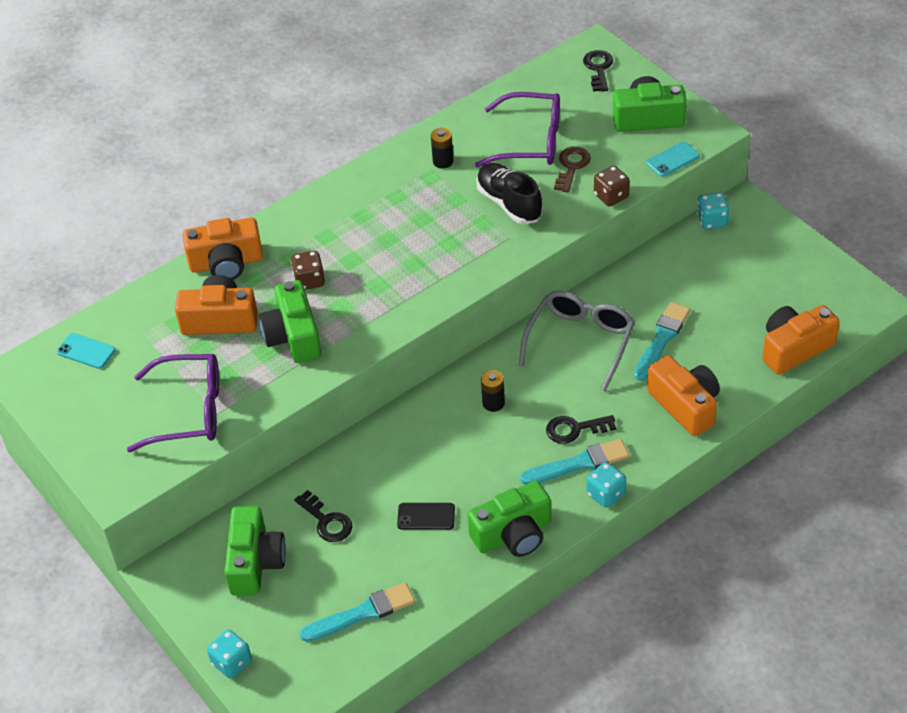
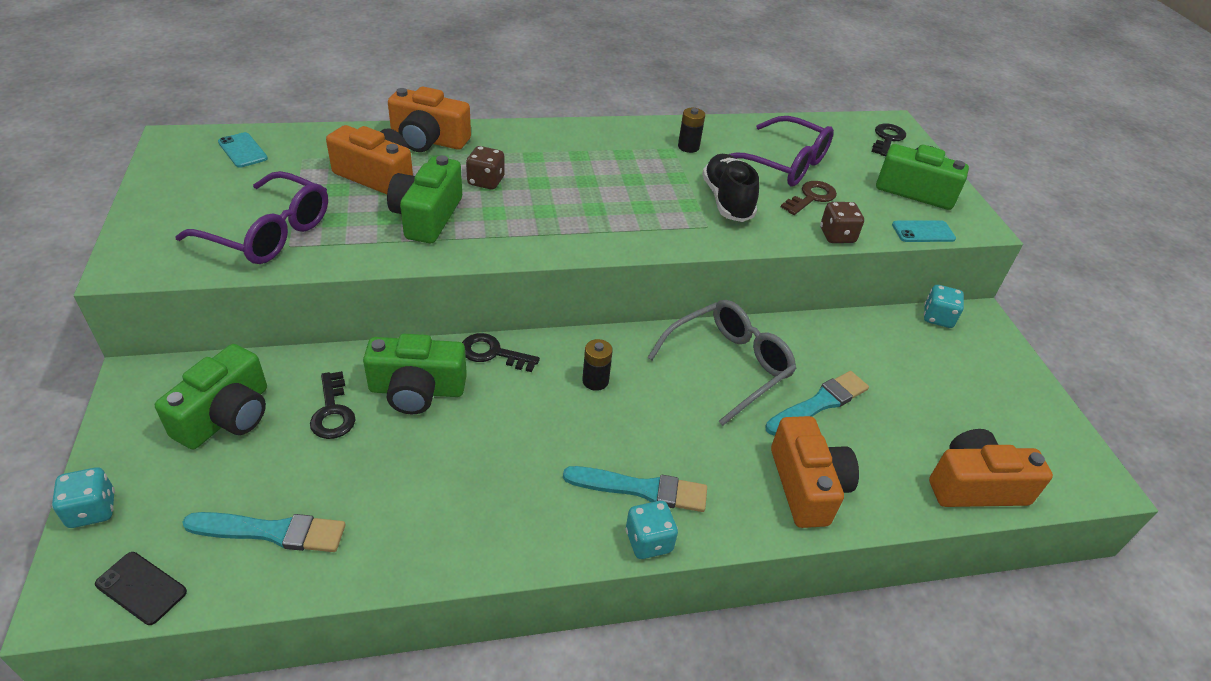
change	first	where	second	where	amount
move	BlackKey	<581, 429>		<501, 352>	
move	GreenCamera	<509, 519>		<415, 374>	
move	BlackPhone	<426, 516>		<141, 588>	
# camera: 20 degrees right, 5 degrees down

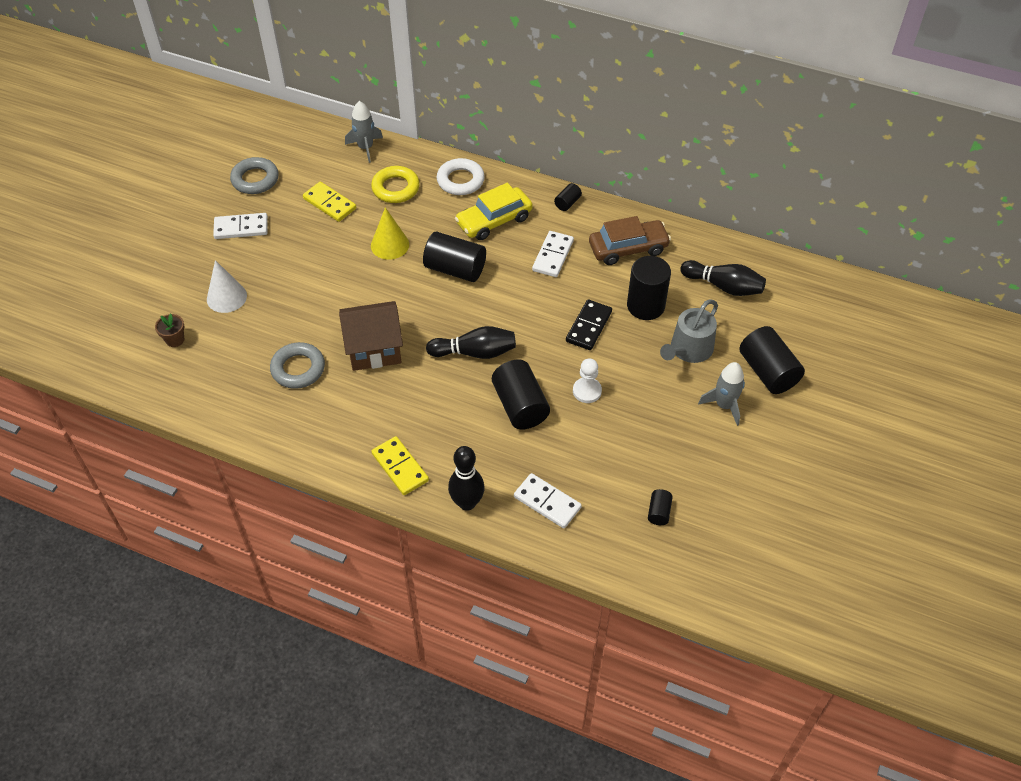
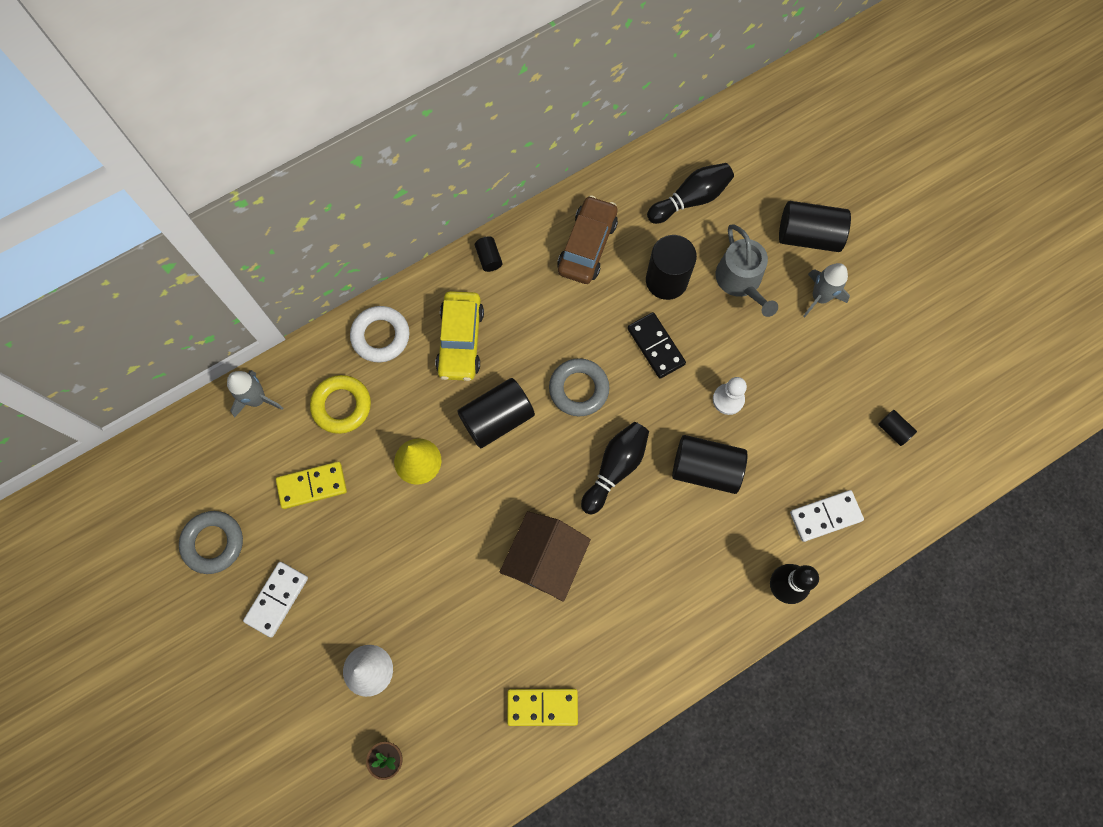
change	first	where	second	where	amount
delete	WhiteDomino	<553, 254>			
move	GreyRing	<297, 365>		<579, 387>	
move	YellowDomino	<400, 465>		<542, 707>	
# camera: 55 degrees left, 20 degrees up

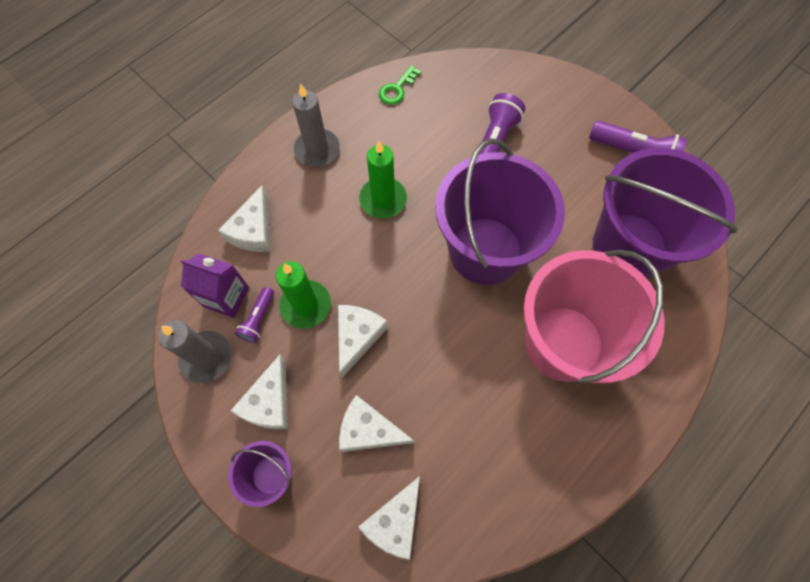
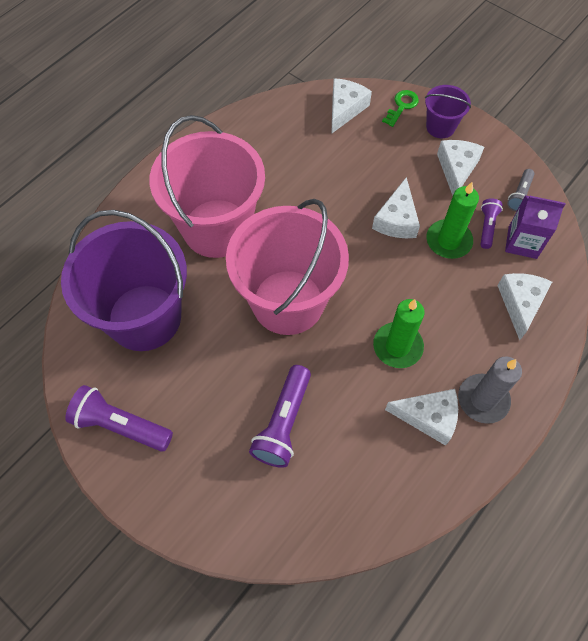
change	first	where	second	where	amount
move	GreenKey	<400, 85>		<400, 108>	
recolor	PurpleBucket	<500, 212>	PinkBucket	<287, 267>	
replace	GreyCandle	<195, 351>	GreyFlashlight	<521, 190>	
move	WhiteCheese	<376, 423>		<421, 417>	
# camera: 175 degrees right, 5 degrees down

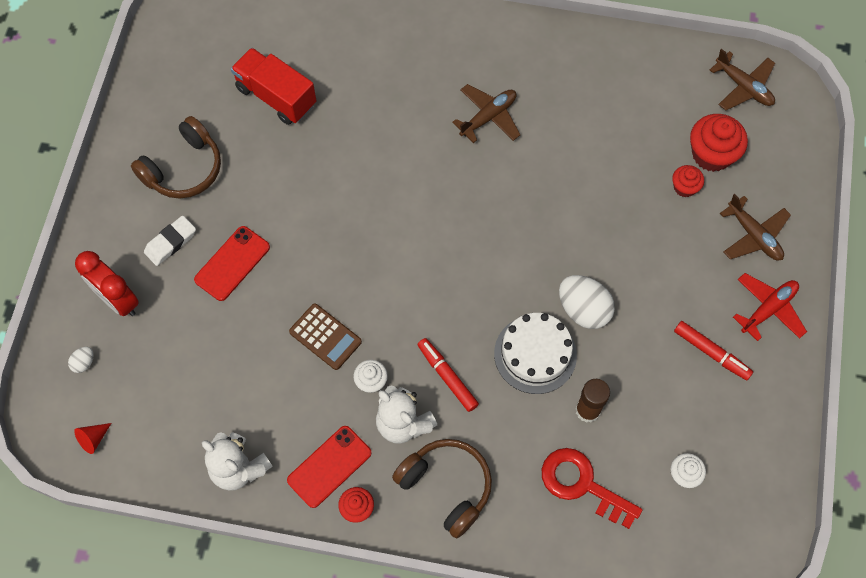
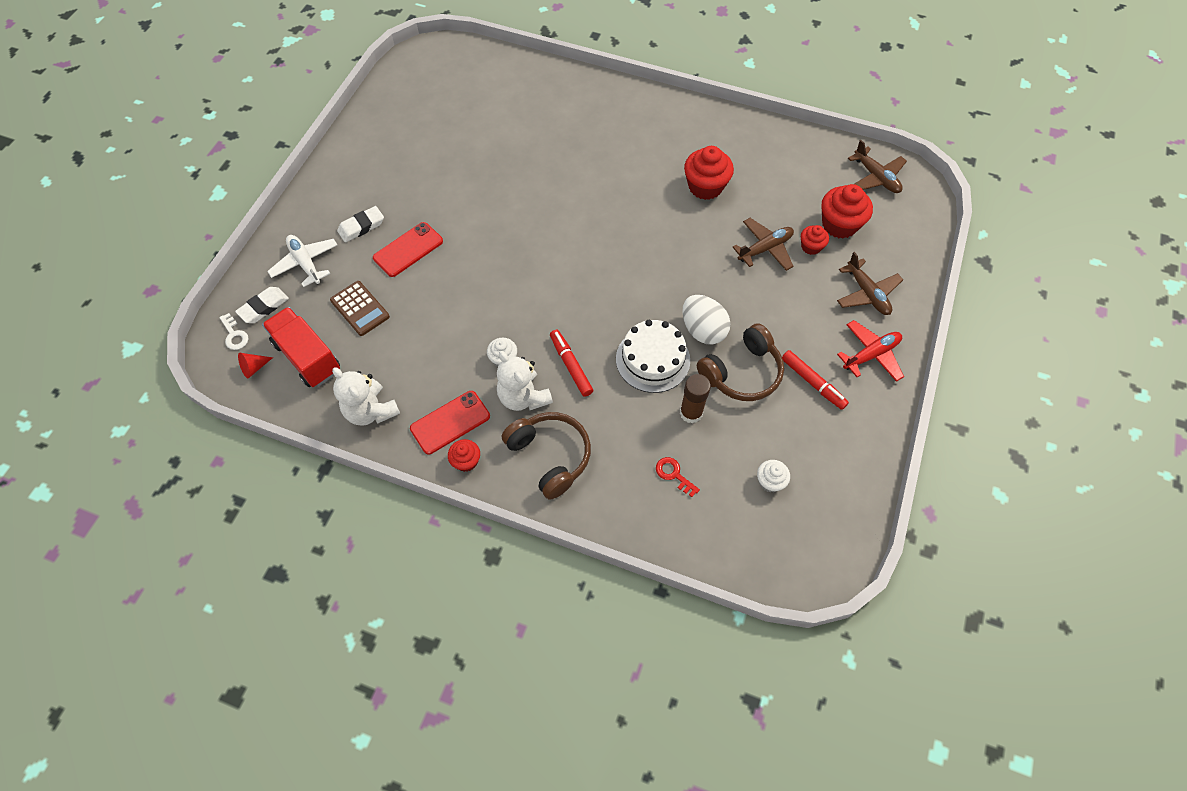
change	first	where	second	where	amount
move	RedTruck	<273, 86>		<301, 347>	
move	BrownPlane	<486, 113>		<763, 244>	
move	BrownHeadphones	<176, 157>		<740, 362>	
replace	RedClock	<107, 283>	WhitePlane	<302, 261>	
move	BrownCalculator	<325, 336>		<360, 308>	
replace	WhiteEgg	<81, 360>	WhiteEraser	<262, 305>	
resize	RedKey	<592, 488>		<678, 477>	x0.51
insert			RedCupcake	<709, 173>	
insert			WhiteKey	<233, 331>	
# camera: 10 degrees right, 5 degrees down

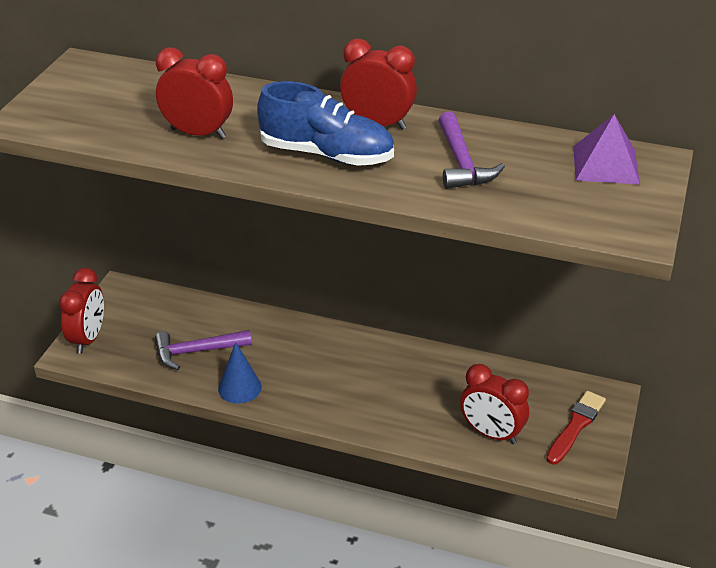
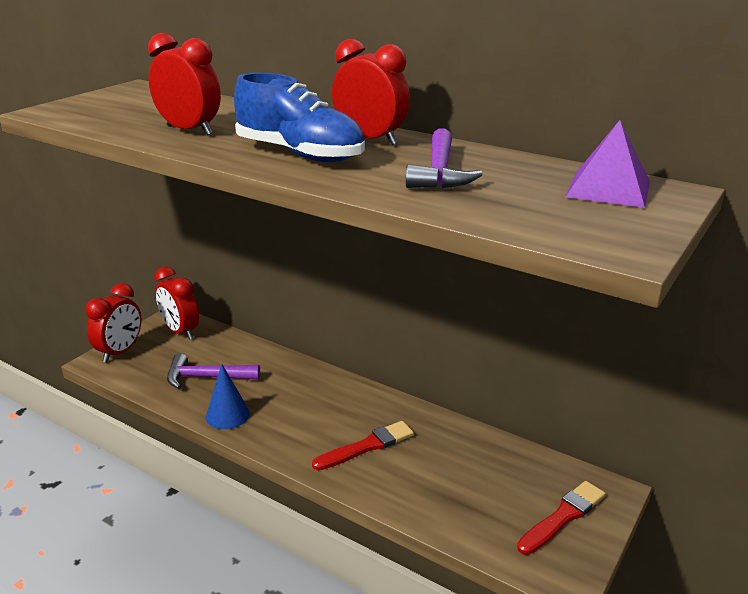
change	first	where	second	where	amount
move	RedClock	<494, 404>		<176, 303>	
insert			RedBrush	<363, 445>	
# camera: 15 degrees right, 10 degrees down

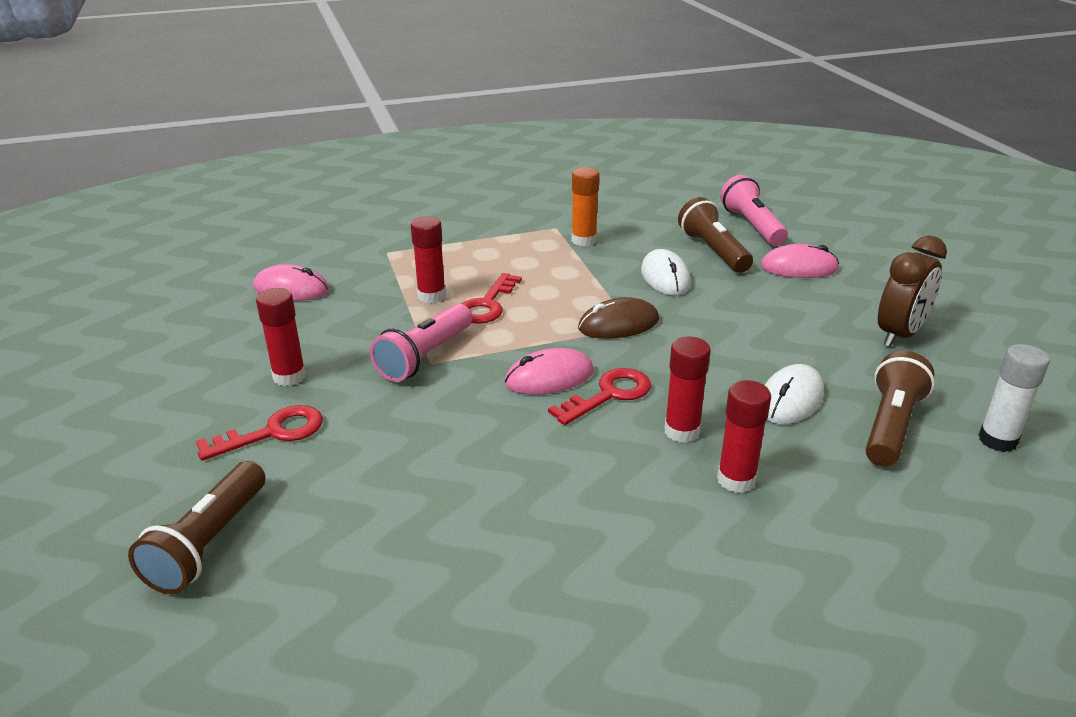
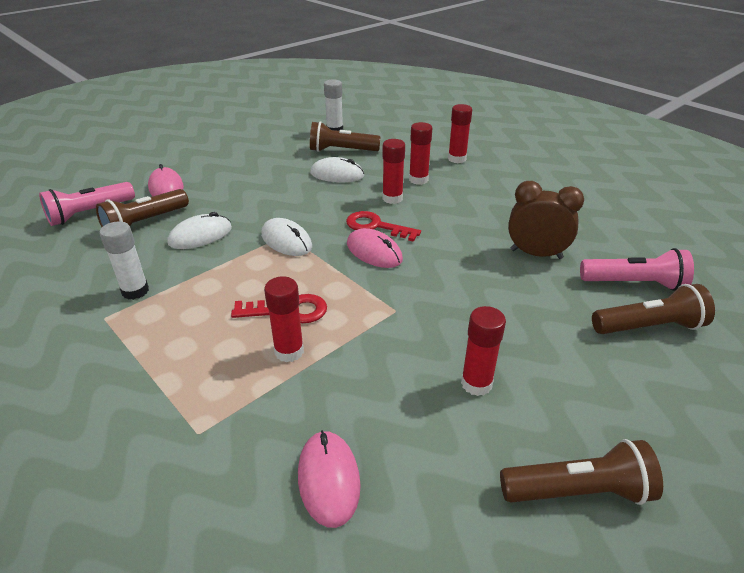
change	first	where	second	where	amount
recolor	OrangeGlueStick	<585, 206>	WhiteGlueStick	<124, 260>	
move	BrownClock	<912, 291>		<546, 220>	
recolor	BrownMouse	<618, 318>	WhiteMouse	<286, 237>	
move	PinkFlashlight	<421, 343>		<637, 269>	
delete	RedKey	<259, 433>			
insert			RedGlueStick	<460, 133>	
insert			BrownFlashlight	<581, 472>	
# camera: 115 degrees left, 5 degrees up

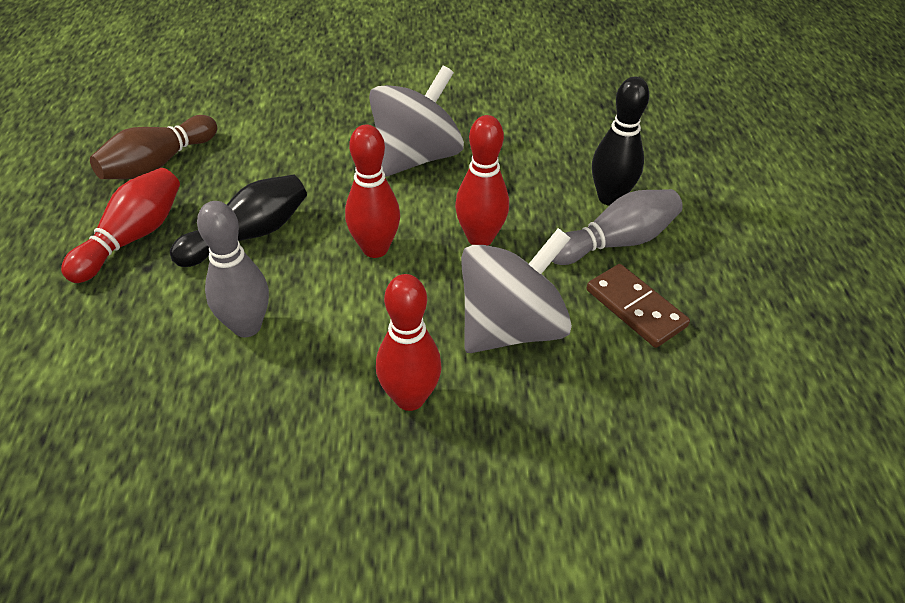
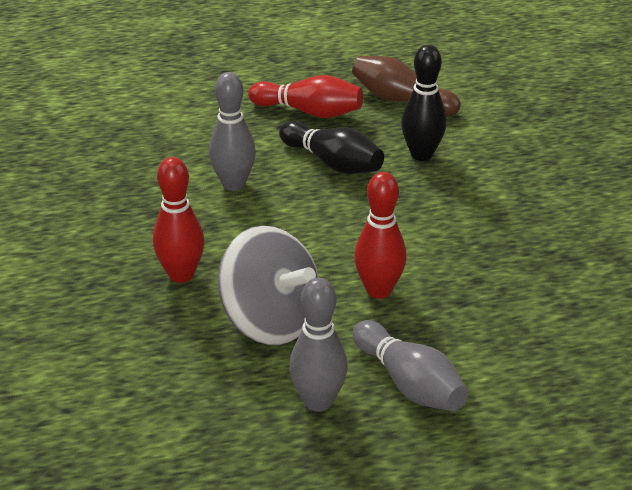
change	first	where	second	where	amount
delete	GreySpinningTop	<416, 121>			
move	BlackBowlingPin	<621, 141>		<424, 103>	
delete	RedBowlingPin	<372, 191>			
replace	BrownDomino	<638, 306>	GreyBowlingPin	<318, 345>	
# camera: 80 degrees right, 10 degrees down

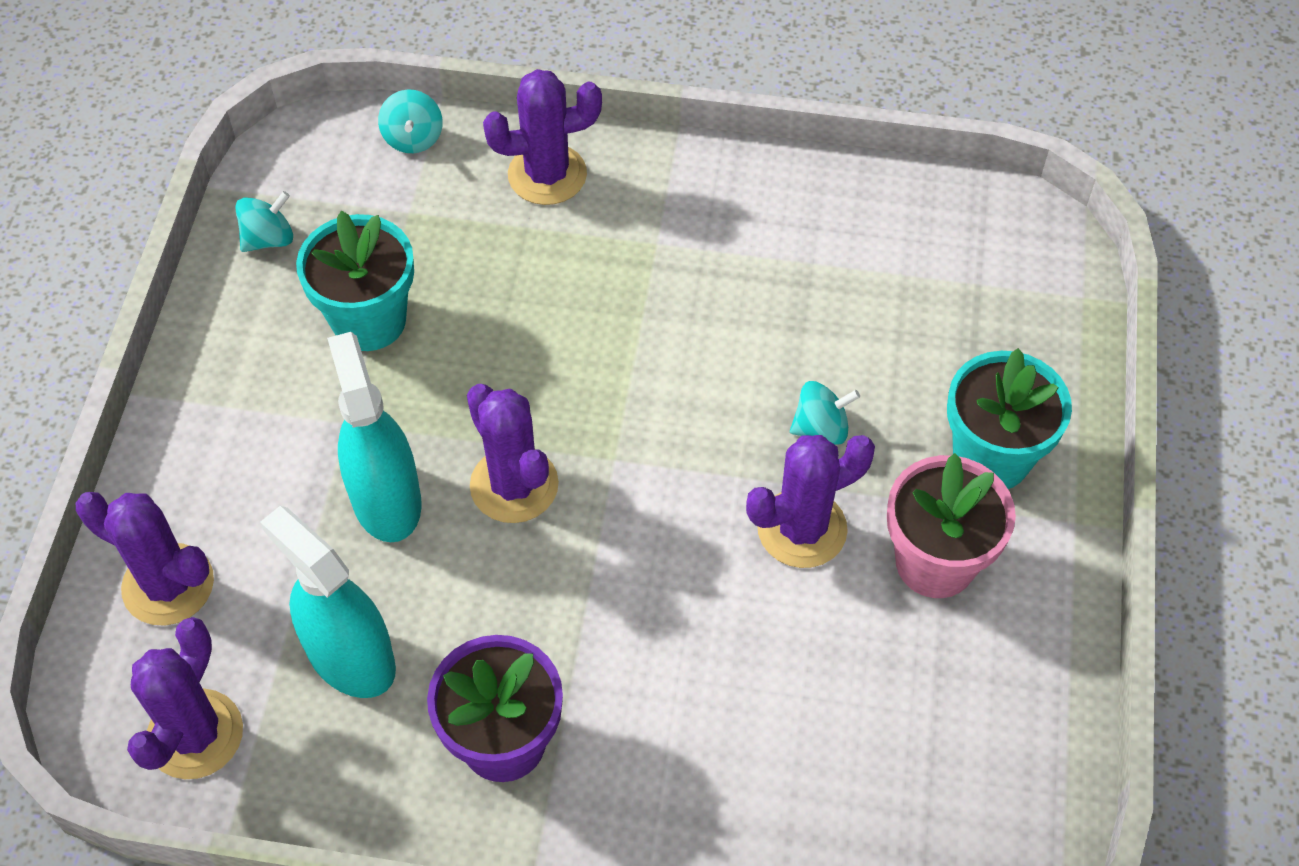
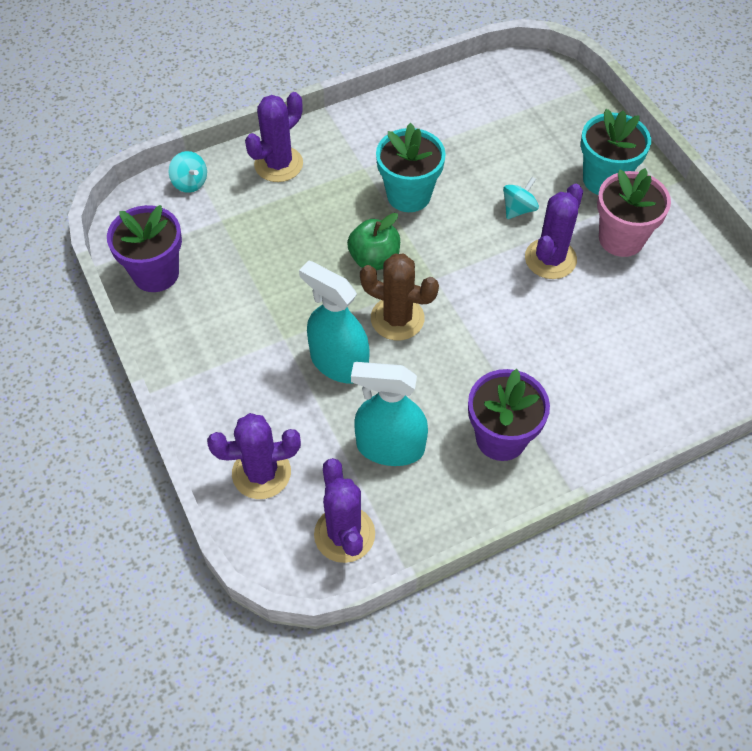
change	first	where	second	where	amount
replace	TurquoiseSpinningTop	<264, 221>	PurpleFlowerPot	<144, 248>	
move	TurquoiseFlowerPot	<355, 281>		<411, 167>	
recolor	PurpleCactus	<513, 453>	BrownCactus	<399, 297>	
insert			GreenApple	<373, 241>	
# camera: 35 degrees left, 0 degrees up

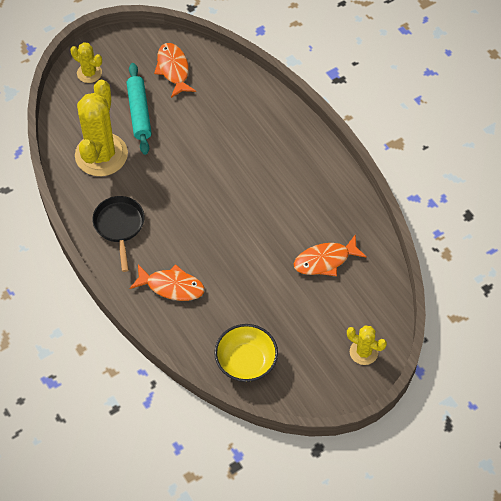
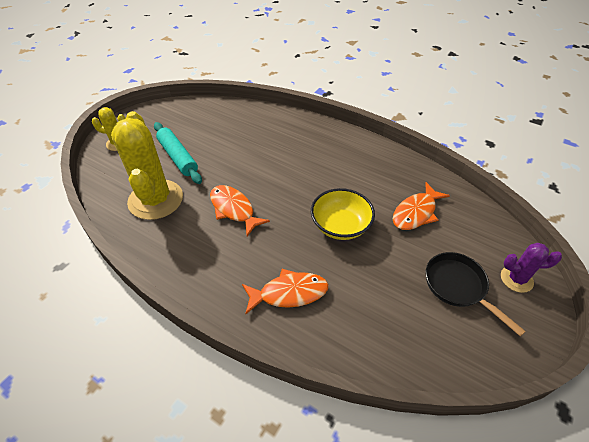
change	first	where	second	where	amount
move	OrangeFish	<175, 70>		<240, 210>	
move	BlackPan	<118, 234>		<476, 294>	
move	YellowBowl	<246, 353>		<343, 214>	
recolor	YellowCactus	<367, 345>	PurpleCactus	<531, 268>	
# camera: 25 degrees left, 10 degrees down

